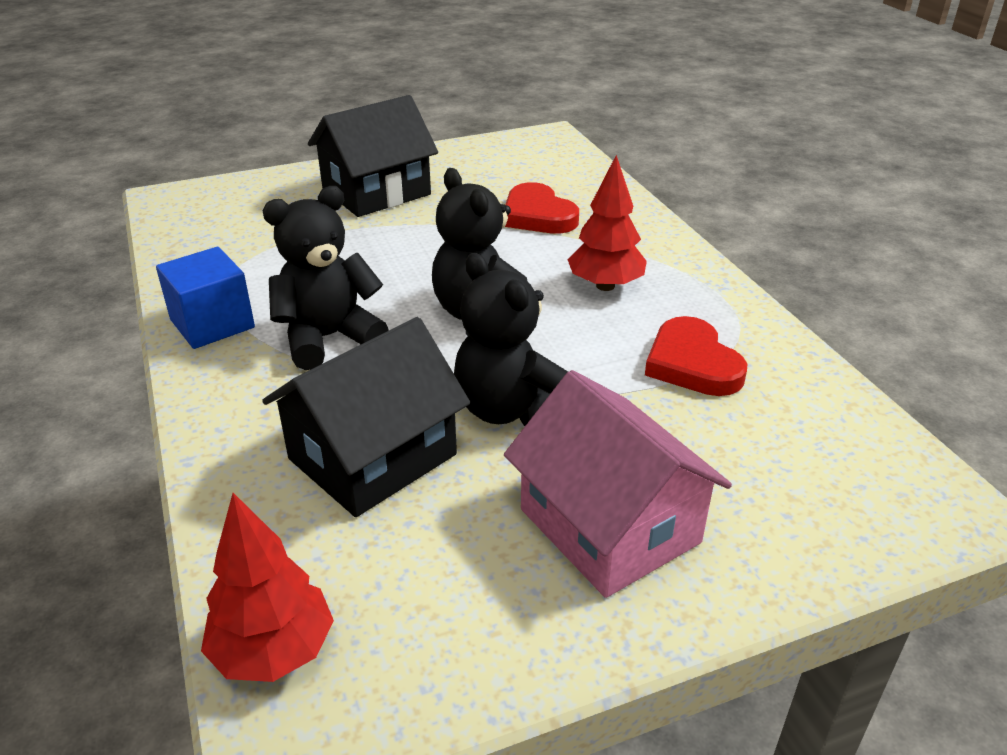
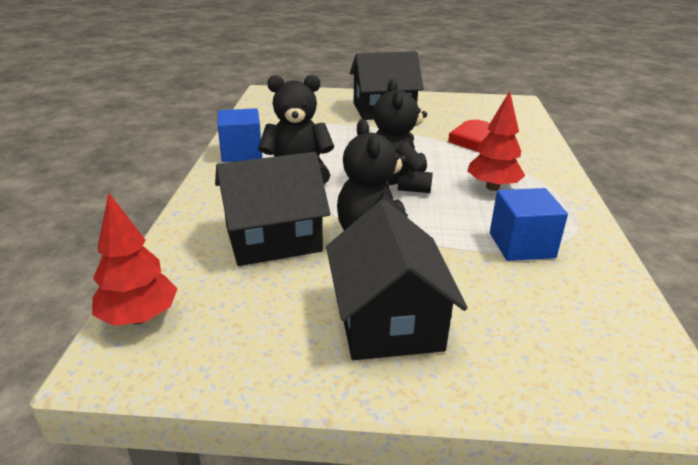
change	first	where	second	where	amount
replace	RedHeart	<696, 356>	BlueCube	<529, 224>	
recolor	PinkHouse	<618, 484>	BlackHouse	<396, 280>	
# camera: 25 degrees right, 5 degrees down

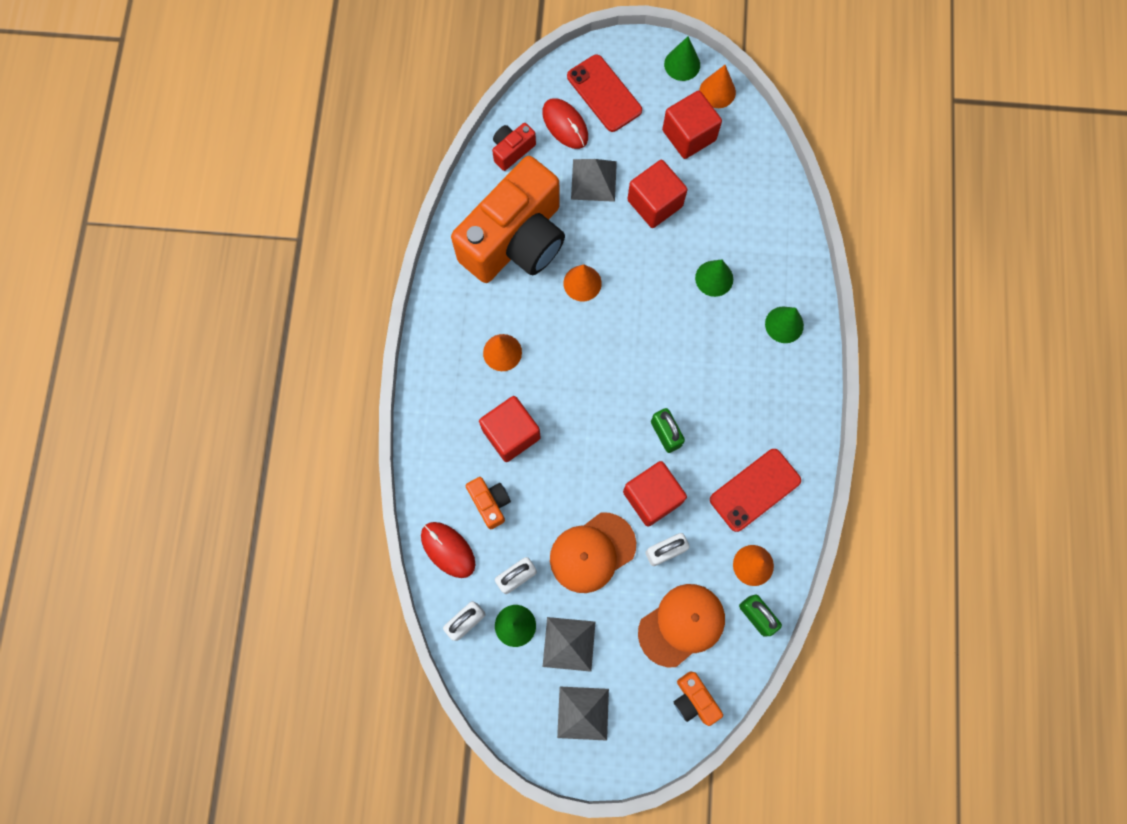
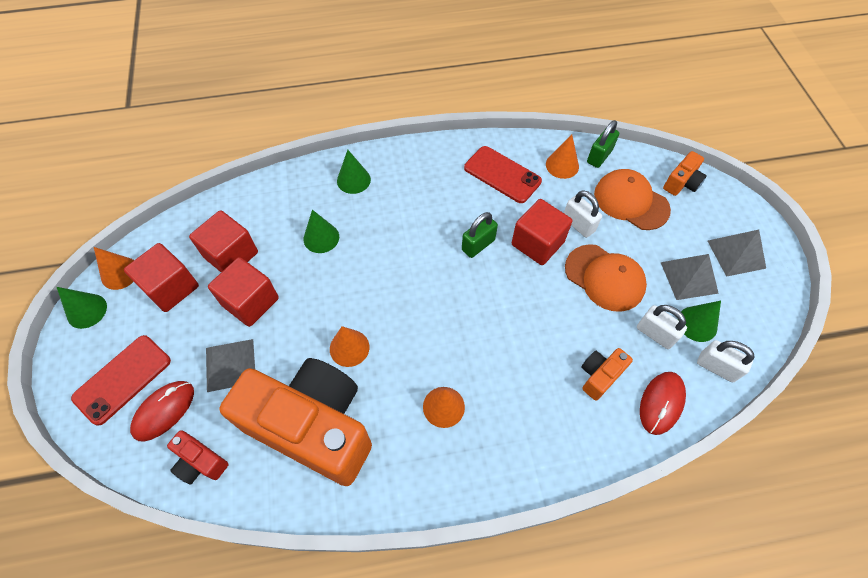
change	first	where	second	where	amount
move	RedCube	<509, 429>		<223, 241>	
# camera: 105 degrees left, 15 degrees down

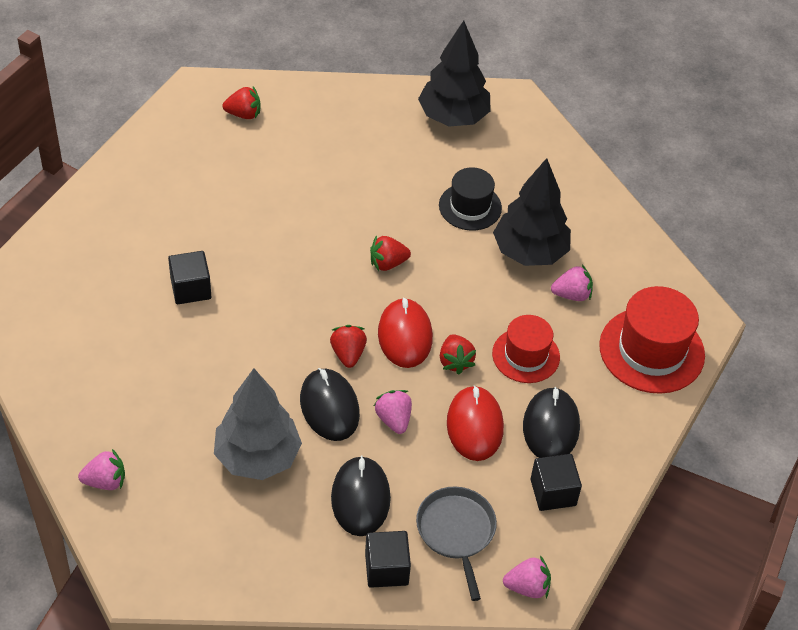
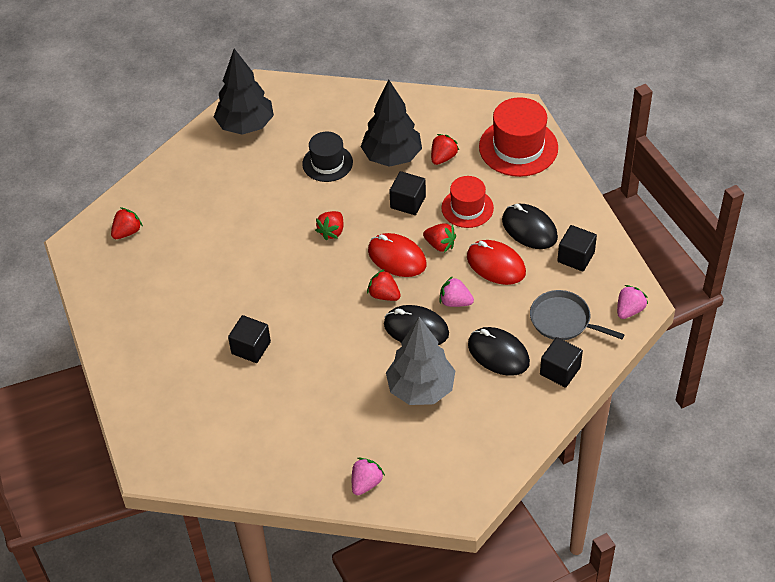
change	first	where	second	where	amount
recolor	PinkStrawberry	<572, 283>	RedStrawberry	<445, 149>	
insert			BlackCube	<407, 193>	
# camera: 45 degrees left, 0 degrees up

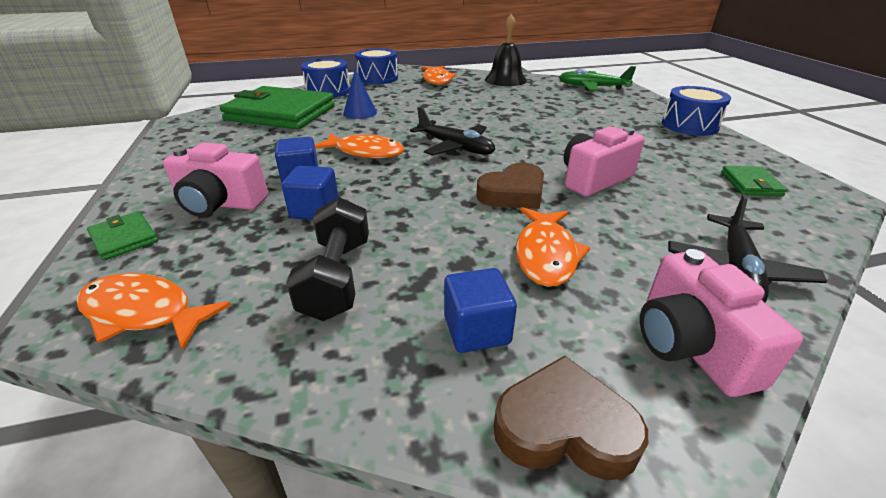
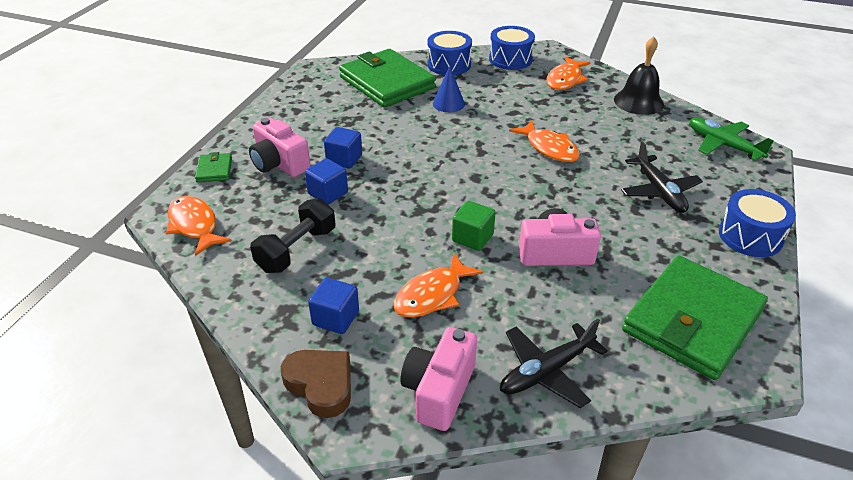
change	first	where	second	where	amount
move	BlackPlane	<452, 131>		<662, 177>	
move	OrangeFish	<359, 145>		<544, 141>	
replace	BrownHeart	<510, 186>	GreenCube	<474, 226>	
resize	GreenWallet	<754, 181>		<695, 318>	x2.39
# camera: 35 degrees right, 5 degrees up

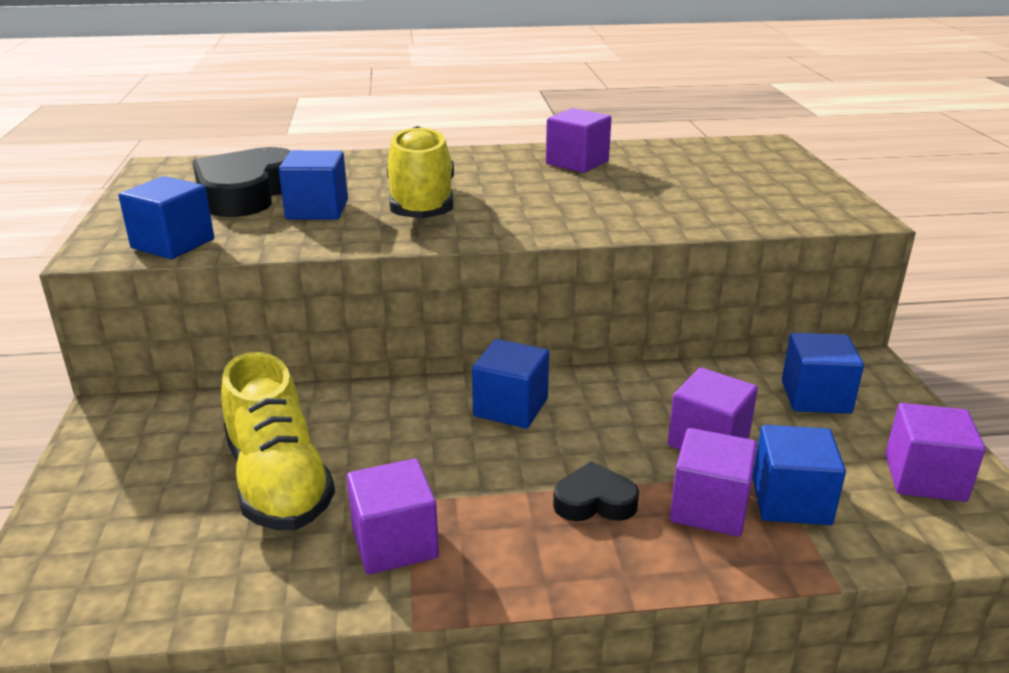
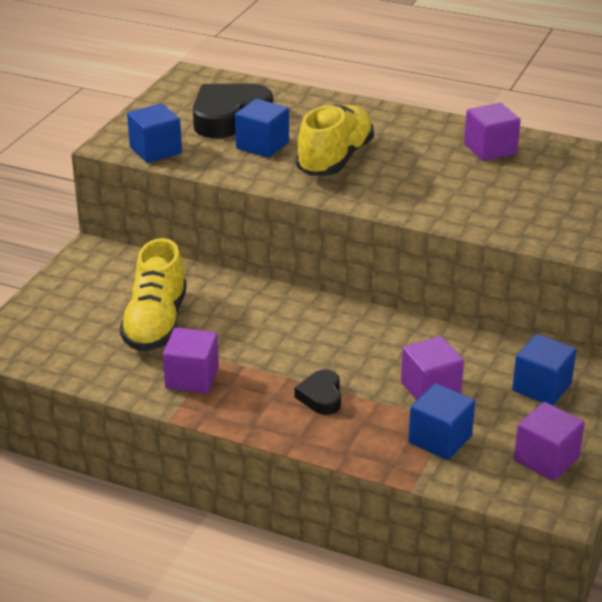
change	first	where	second	where	amount
delete	BlueCube	<510, 383>			
delete	PurpleCube	<713, 482>			
rotate	BlackHeart	<596, 491>		<318, 392>	120 degrees counterclockwise
# camera: 30 degrees right, 5 degrees up

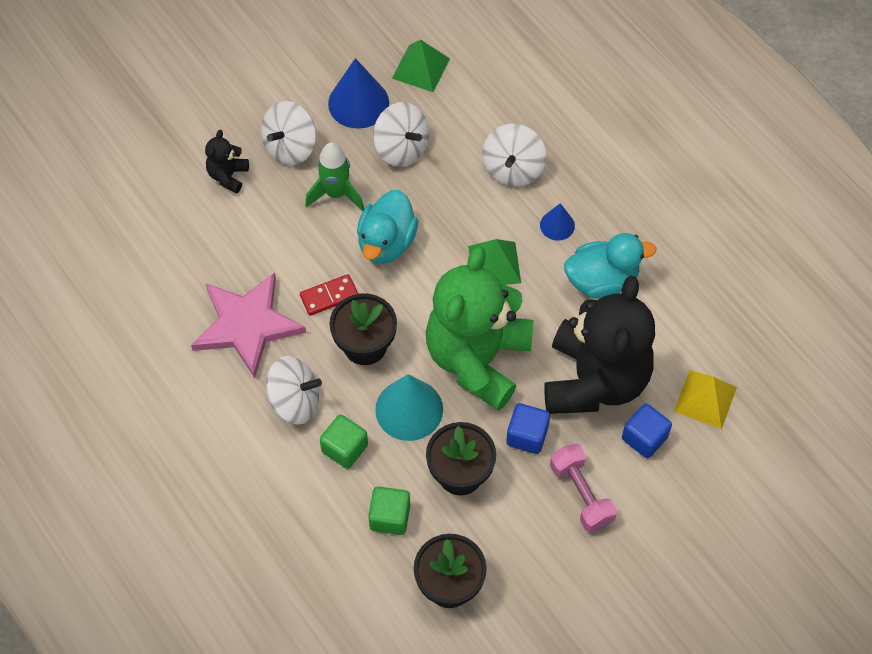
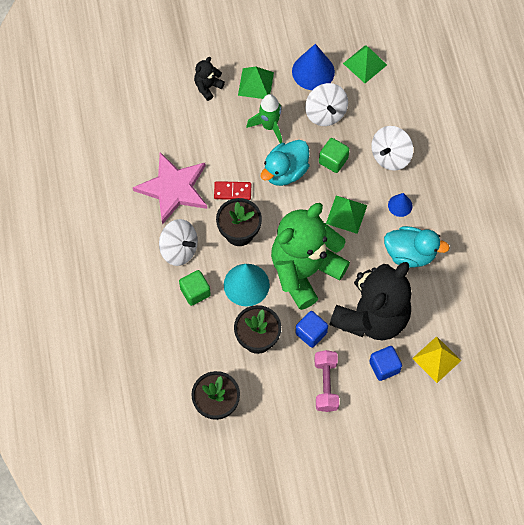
change	first	where	second	where	amount
replace	WhiteSpinningTop	<288, 133>	GreenPyramid	<256, 82>	
move	GreenCube	<389, 510>		<334, 155>	
# camera: 25 degrees right, 5 degrees up

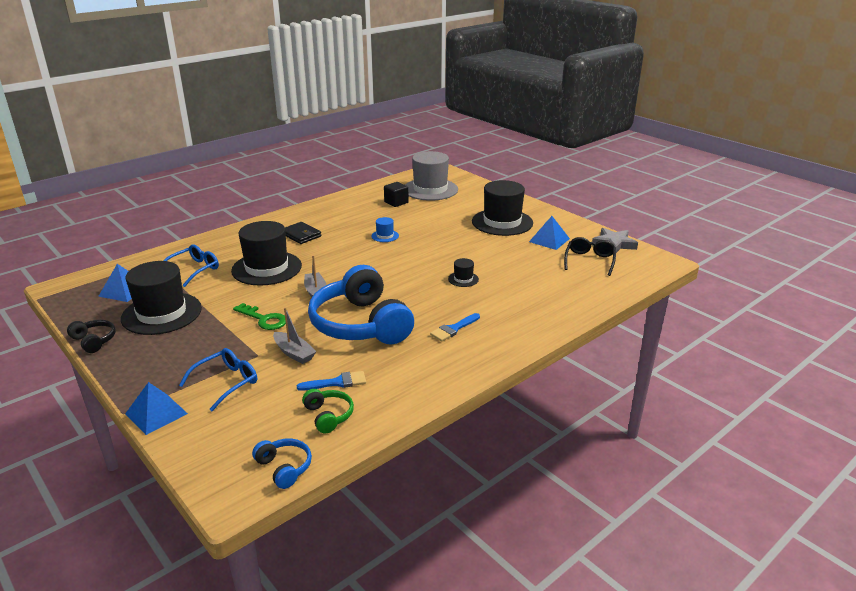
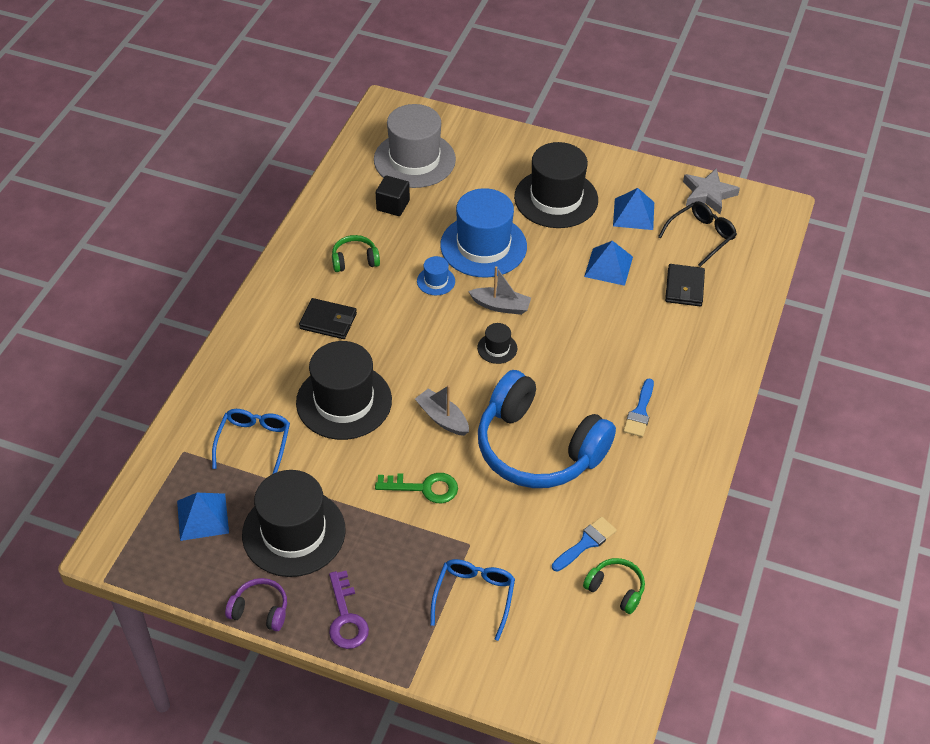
change	first	where	second	where	amount
rotate	BlackGlasses	<590, 256>		<697, 234>	60 degrees clockwise
move	BlackHat	<463, 272>		<497, 343>	
move	GreyBoat	<294, 335>		<499, 290>	
recolor	BlackHeadphones	<91, 336>	PurpleHeadphones	<256, 604>	
move	BluePyramid	<156, 408>		<608, 263>	
delete	BlueHeadphones	<282, 463>			
insert			BlueHat	<483, 232>	
insert			GreenHeadphones	<356, 253>	
insert			BlackWallet	<685, 285>	
insert			PurpleKey	<349, 610>	
# camera: 30 degrees left, 20 degrees up

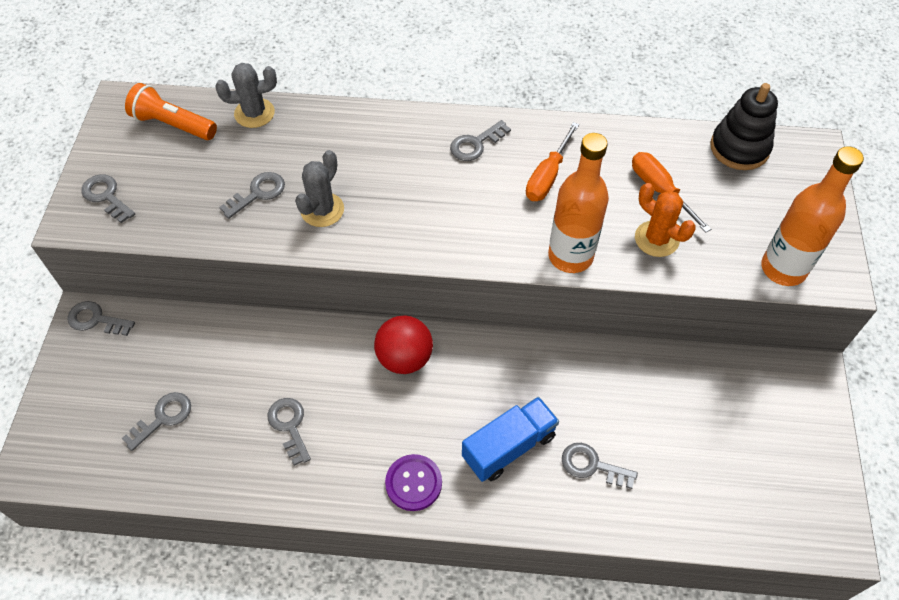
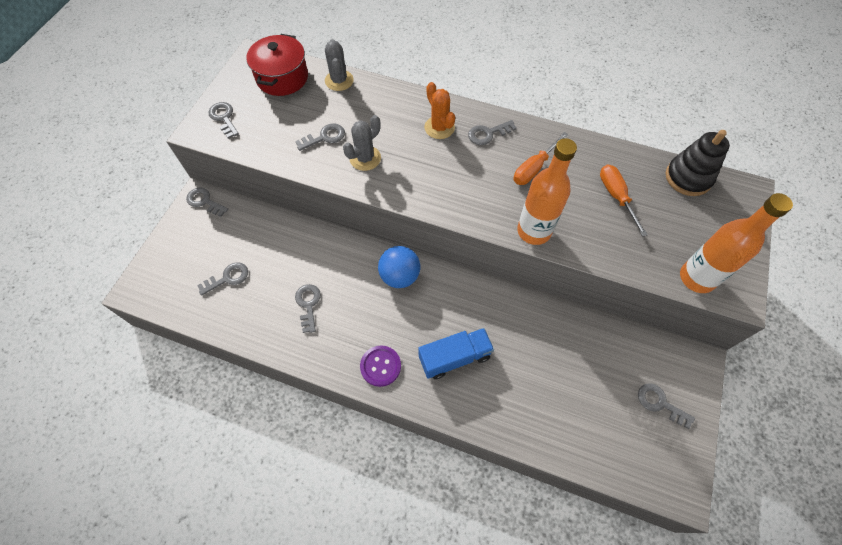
change	first	where	second	where	amount
rotate	GreyCactus	<246, 95>		<339, 65>	75 degrees clockwise
replace	OrangeFlashlight	<171, 111>	RedPot	<277, 65>	
move	OrangeCactus	<665, 220>		<439, 110>	
recolor	RedBall	<403, 345>	BlueBall	<399, 267>	
move	GreyKey	<600, 466>		<666, 406>	
# camera: 15 degrees right, 5 degrees up

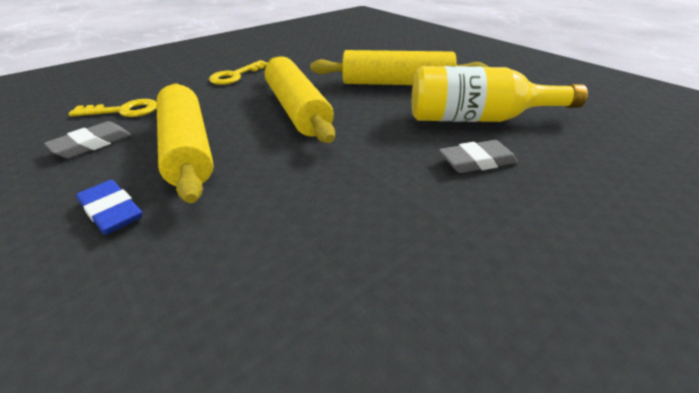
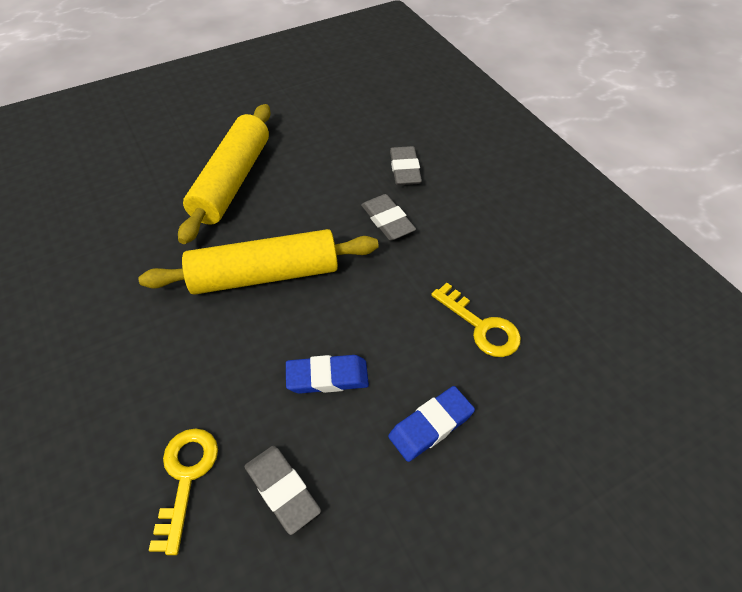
change	first	where	second	where	amount
move	YellowKey	<238, 72>		<476, 320>	
delete	YellowBottle	<500, 94>			
replace	YellowRollingPin	<185, 143>	BlueEraser	<327, 374>	
insert			GreyEraser	<388, 217>	
# camera: 80 degrees left, 15 degrees up

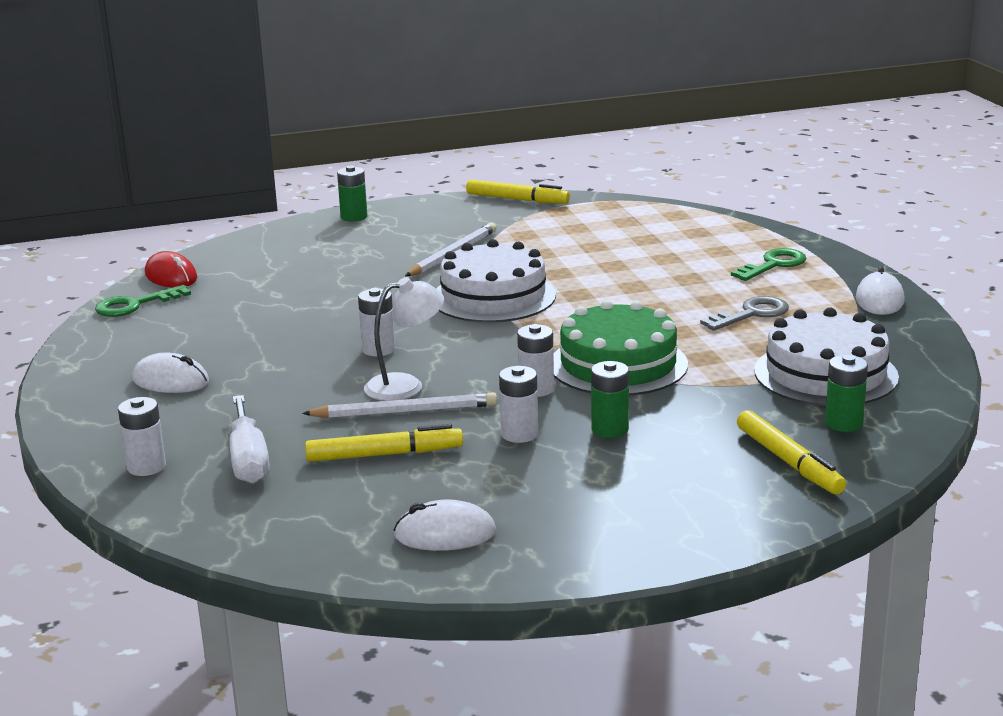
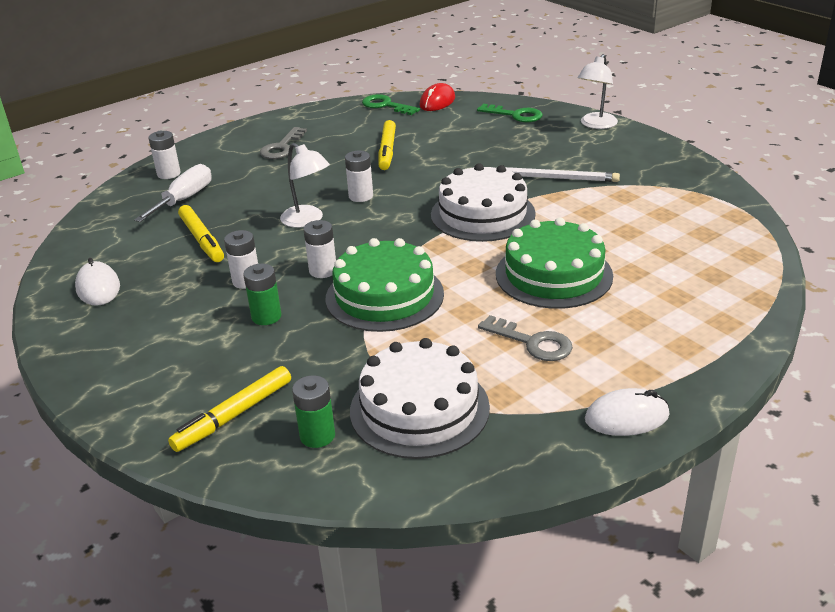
change	first	where	second	where	amount
replace	GreenBattery	<352, 194>	WhiteLamp	<598, 91>	
move	YellowMarker	<518, 192>		<387, 145>	
move	GreenKey	<768, 264>		<510, 113>	
replace	WhiteMouse	<170, 373>	GreyKey	<283, 143>	
delete	WhitePencil	<399, 405>			
rotate	WhiteScrewdriver	<250, 439>		<172, 193>	150 degrees clockwise
insert			GreenCake	<554, 263>	
# camera: 70 degrees right, 10 degrees up

